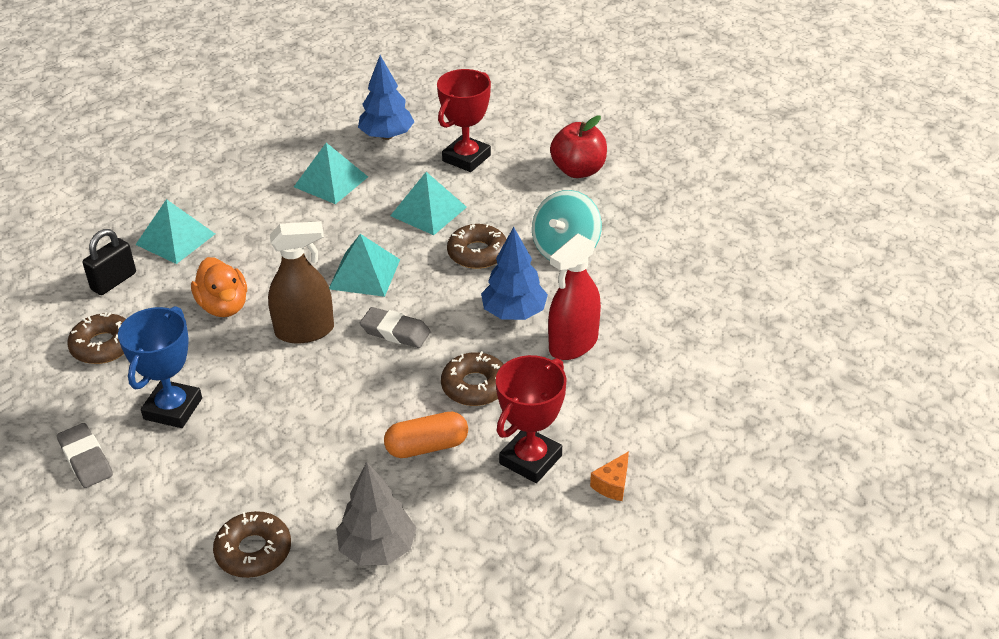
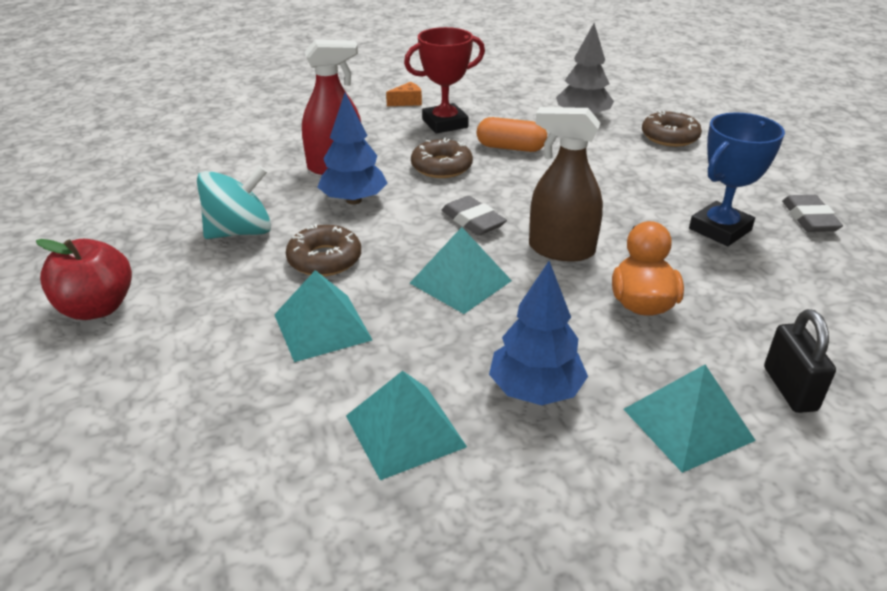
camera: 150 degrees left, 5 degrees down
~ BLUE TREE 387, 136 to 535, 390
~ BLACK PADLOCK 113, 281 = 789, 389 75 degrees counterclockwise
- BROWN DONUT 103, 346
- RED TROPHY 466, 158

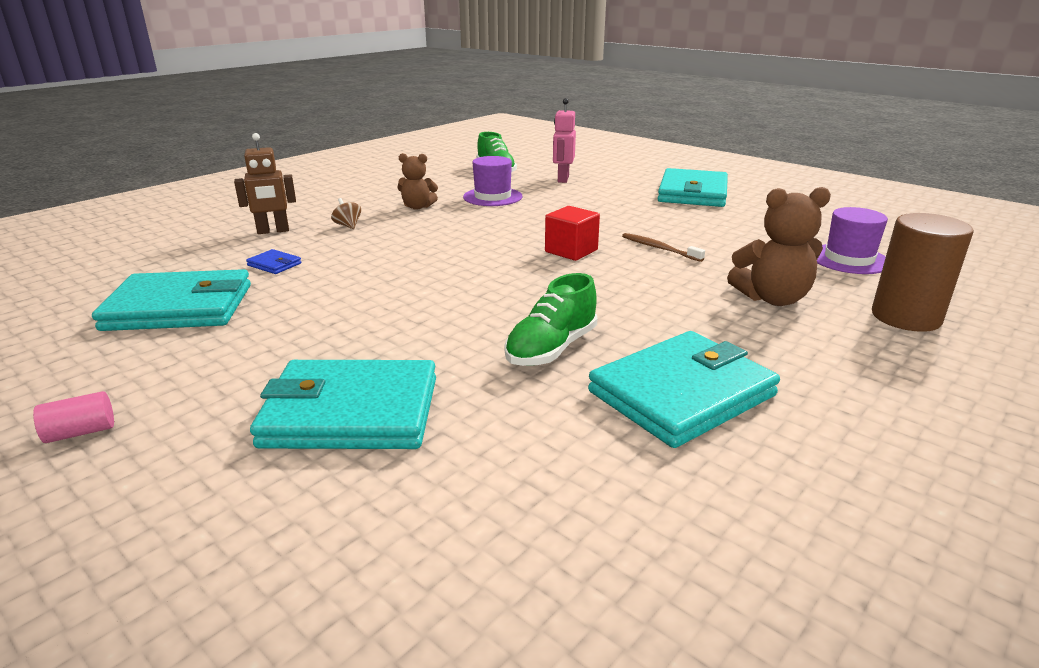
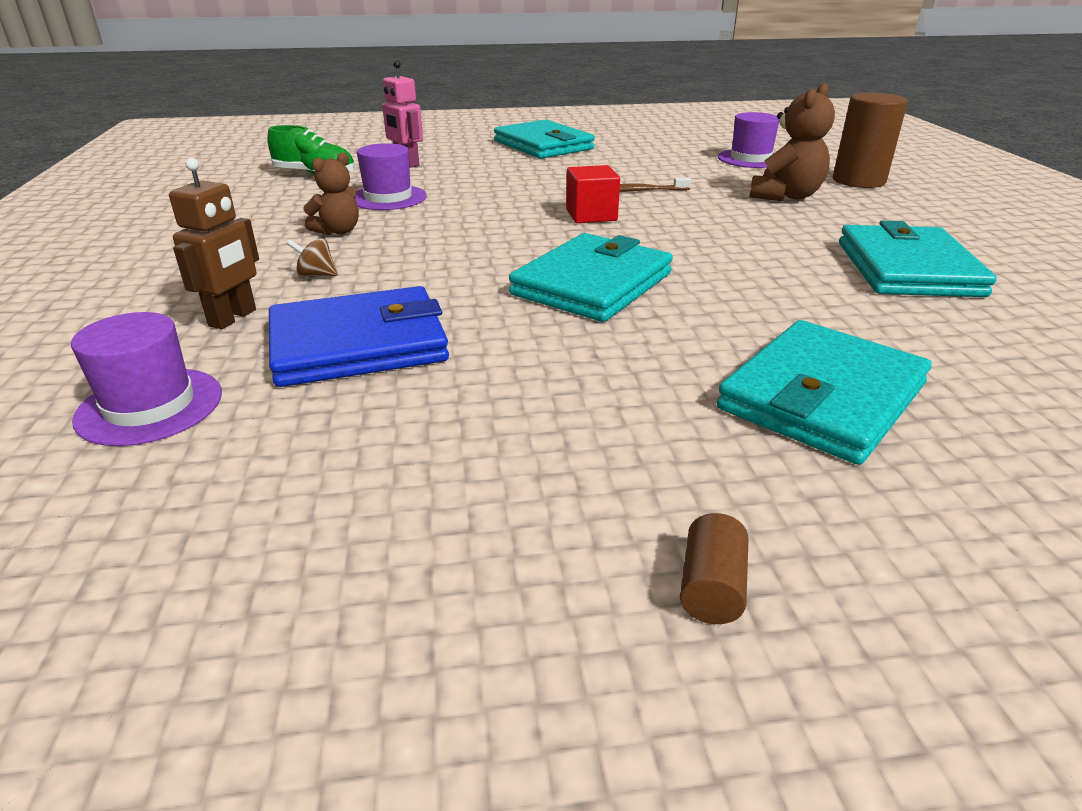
camera: 50 degrees left, 5 degrees up
+ PURPLE HAT 150, 406
~ BLUE WALLET 274, 264 = 358, 344 x2.46
~ TURQUOISE WALLET 179, 307 to 592, 284
~ PINK CYLINDER 81, 432 to BROWN CYLINDER 711, 588
- GREEN SHOE 551, 349

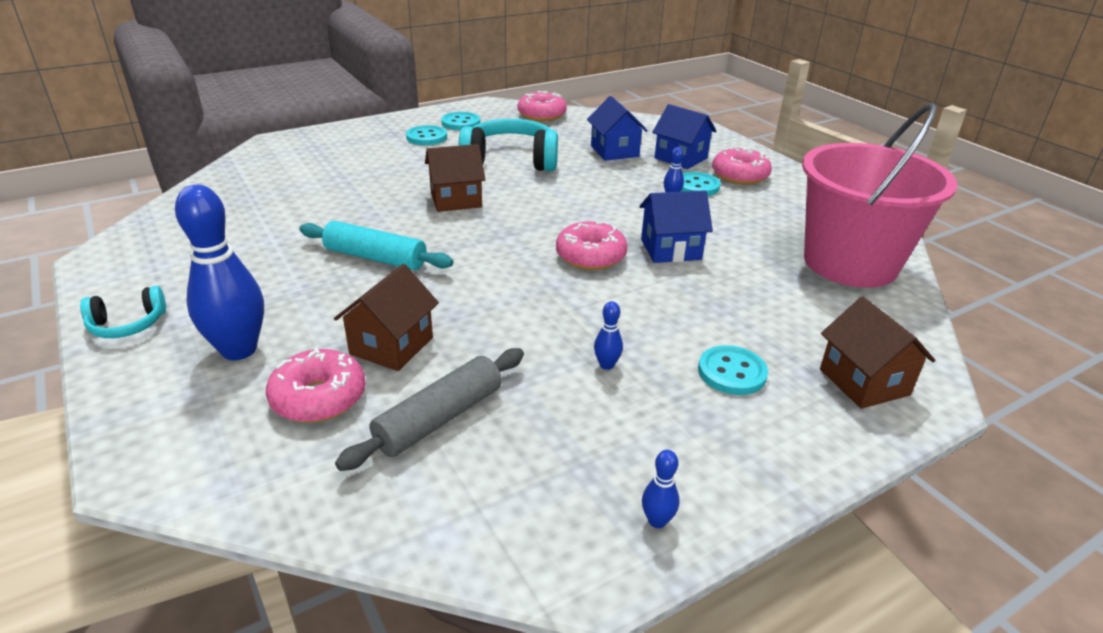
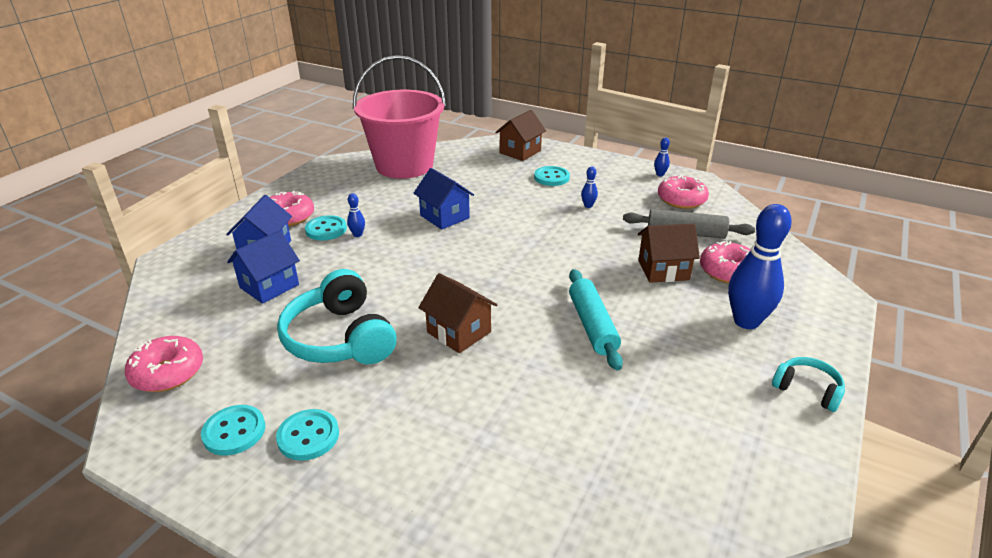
camera: 120 degrees left, 0 degrees up
~ PINK DONUT 590, 256 to 681, 200

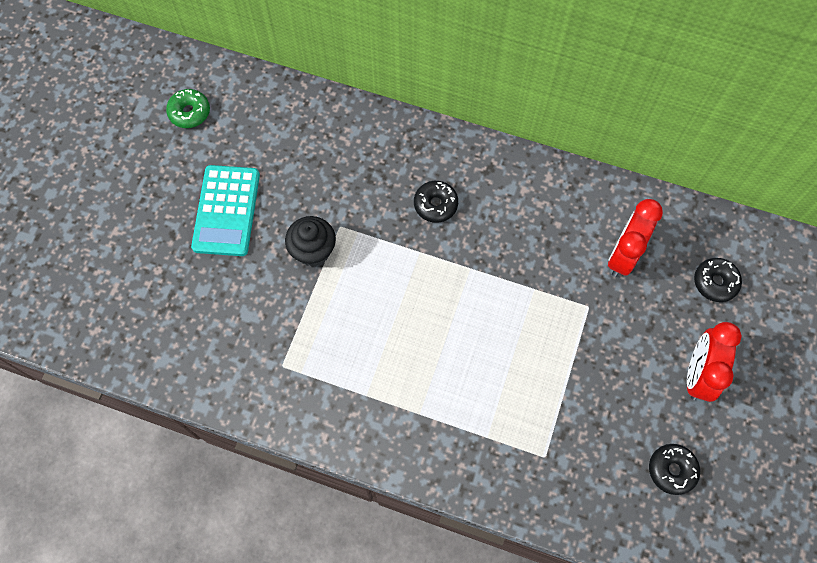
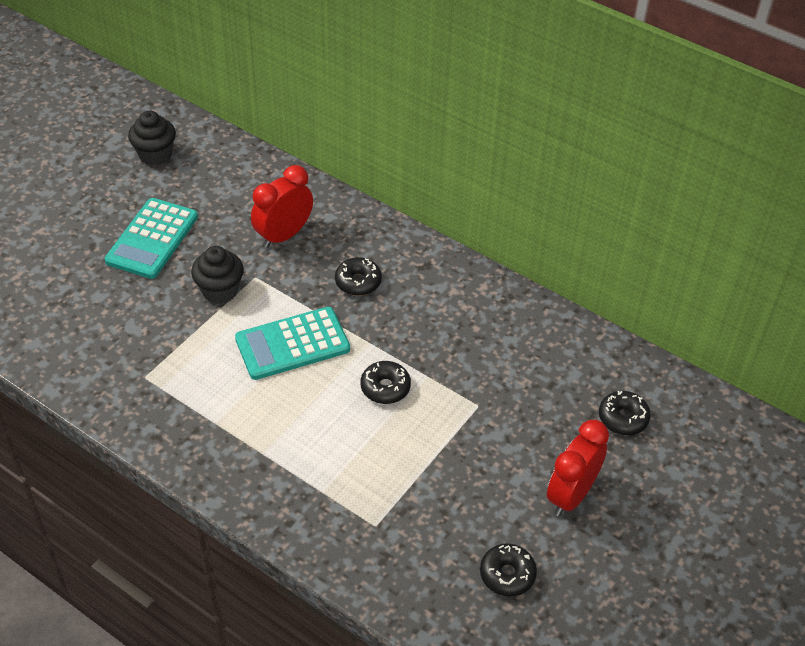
camera: 15 degrees right, 20 degrees down
~ GREEN DONUT 189, 112 to BLACK CUPCAKE 155, 155
+ TURQUOISE CALCULATOR 292, 344
~ RED CLOCK 623, 255 to 284, 235
+ BLACK DONUT 385, 388

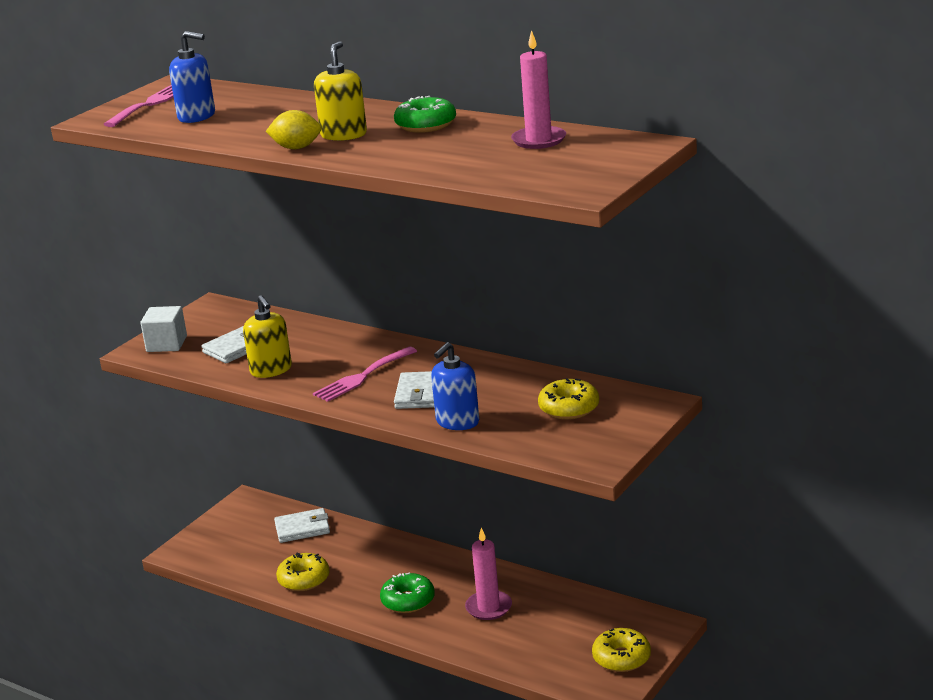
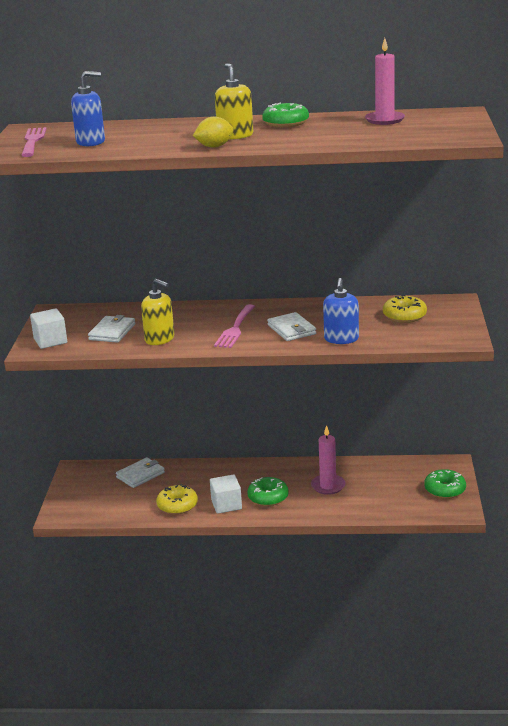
camera: 30 degrees left, 0 degrees up
+ WHITE CUBE 226, 505
~ YELLOW DONUT 621, 658 to GREEN DONUT 445, 490

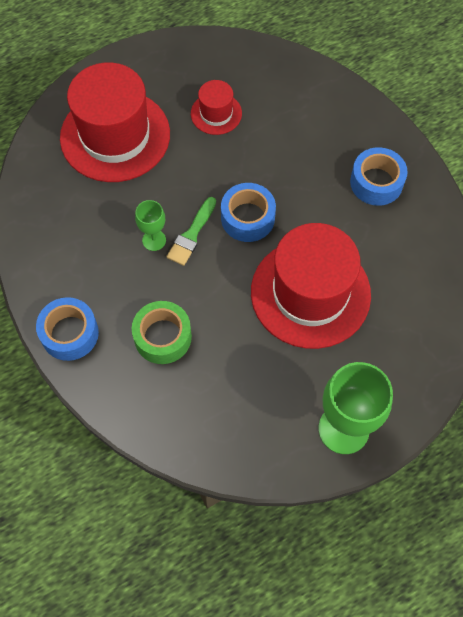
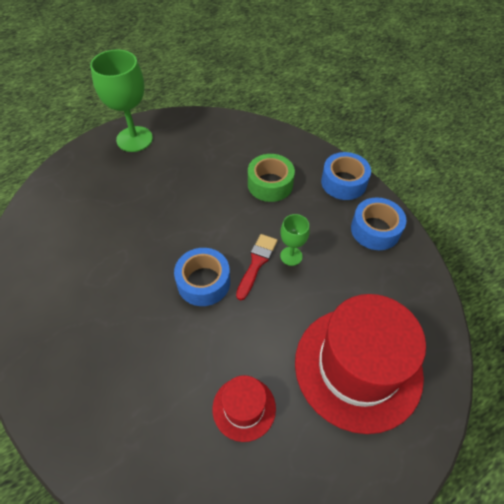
camera: 175 degrees right, 10 degrees down
~ GREEN BRUSH 191, 235 to RED BRUSH 257, 263
~ BLUE TAPE 376, 182 to 375, 230
- RED HAT 310, 293

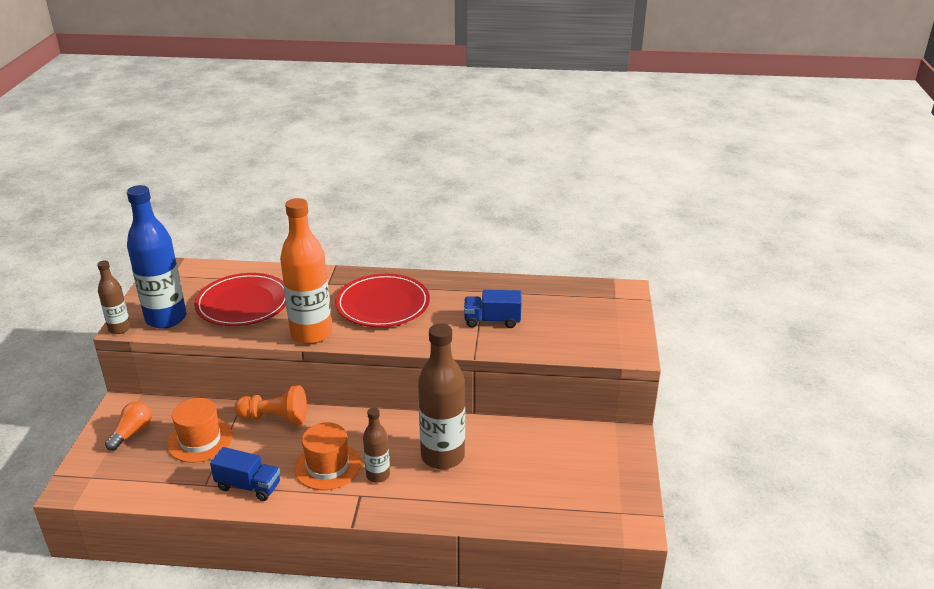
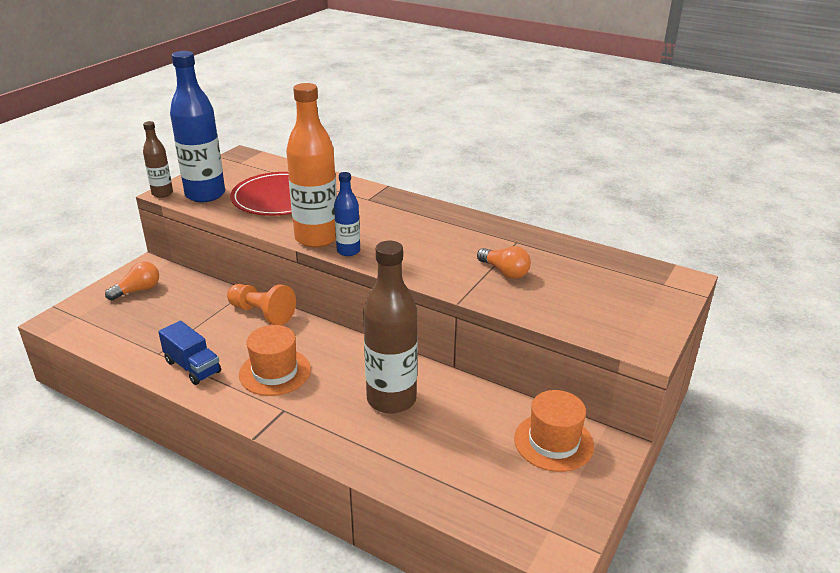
camera: 25 degrees right, 0 degrees up
+ BLUE BOTTLE 348, 251
~ BLUE TRUCK 492, 321 to ORANGE LIGHT BULB 504, 272
~ ORANGE HAT 200, 440 to 553, 442
- RED PLATE 383, 304
- BROWN BOTTLE 378, 475

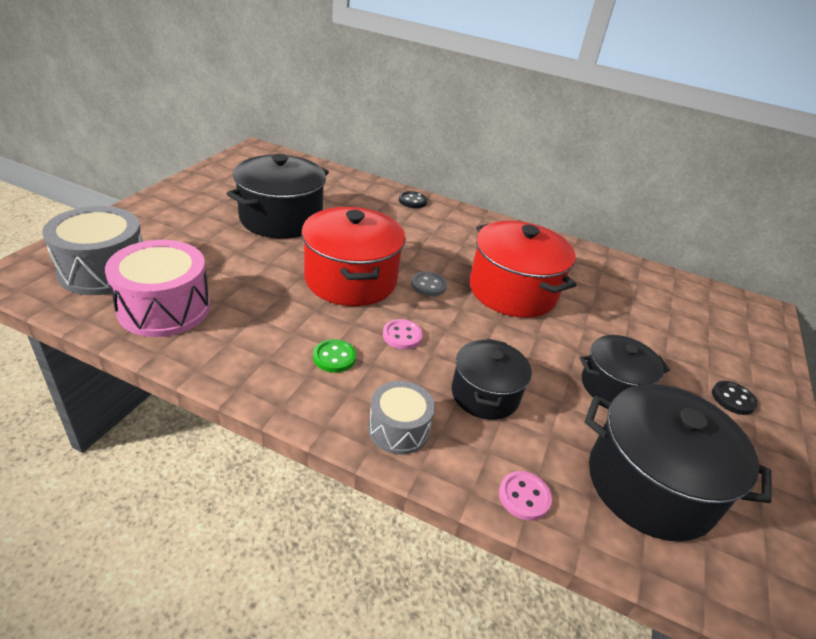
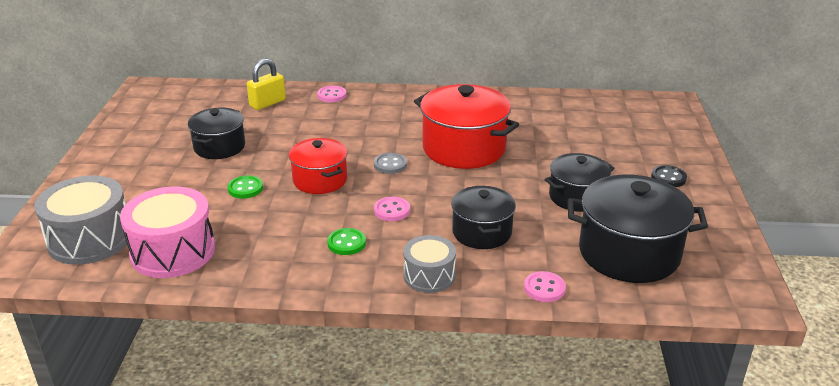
camera: 15 degrees left, 5 degrees down
~ BLACK POT 281, 219 = 219, 147 x0.61
+ GREEN BUTTON 245, 188
+ YELLOW PADLOCK 267, 103
~ RED POT 351, 279 = 320, 180 x0.61
~ BLACK BUTTON 412, 201 to PINK BUTTON 332, 95

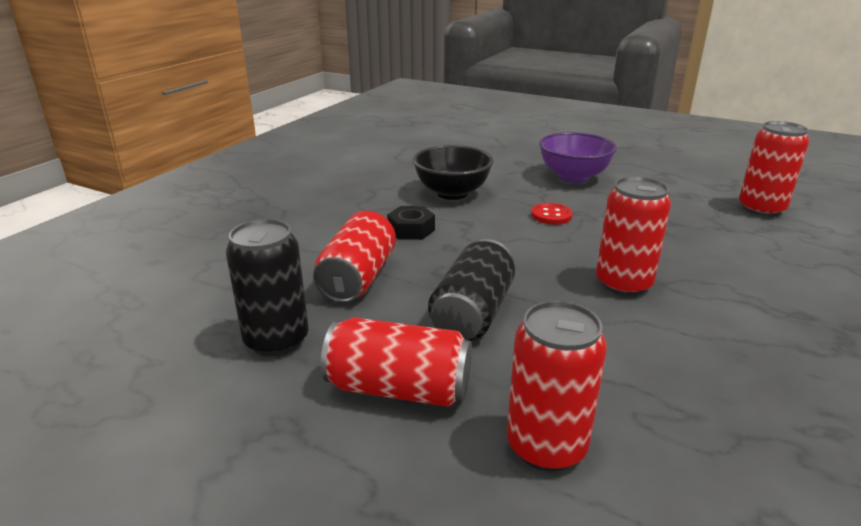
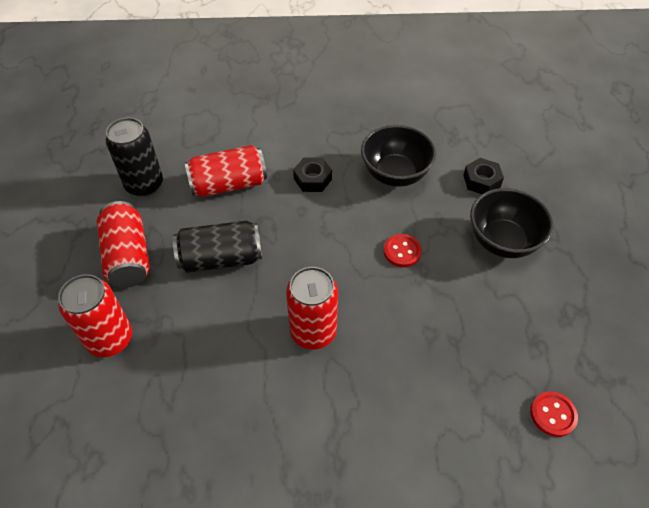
camera: 60 degrees right, 25 degrees up
+ BLACK NUT 481, 181
~ PURPLE BOWL 573, 177 to BLACK BOWL 502, 241
~ RED CAN 761, 209 to RED BUTTON 553, 414

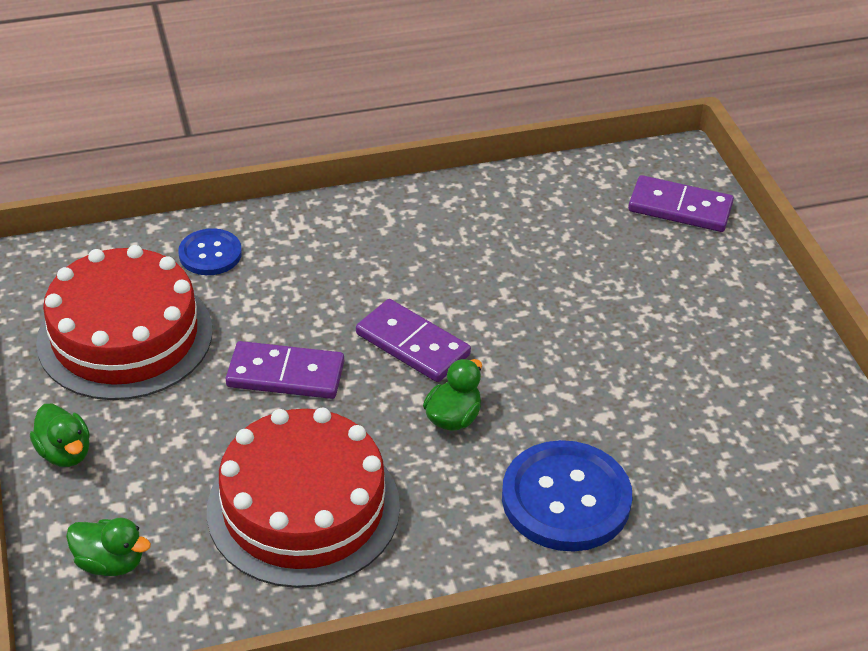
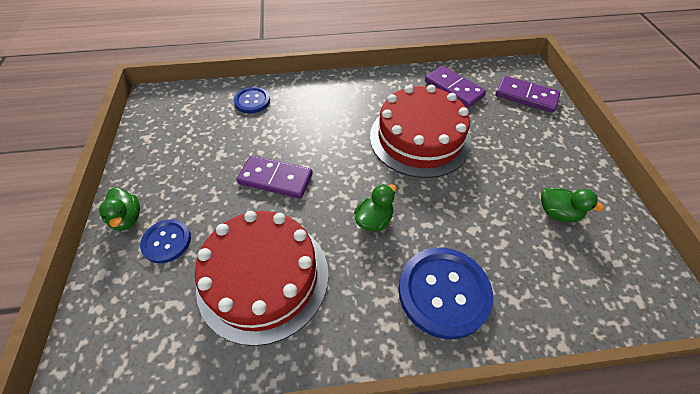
camera: 10 degrees right, 10 degrees up
+ BLUE BUTTON 166, 242
~ RED CAKE 125, 336 to 419, 138
~ PURPLE DOMINO 412, 344 to 453, 89
~ GREEN DUCK 110, 562 to 557, 213

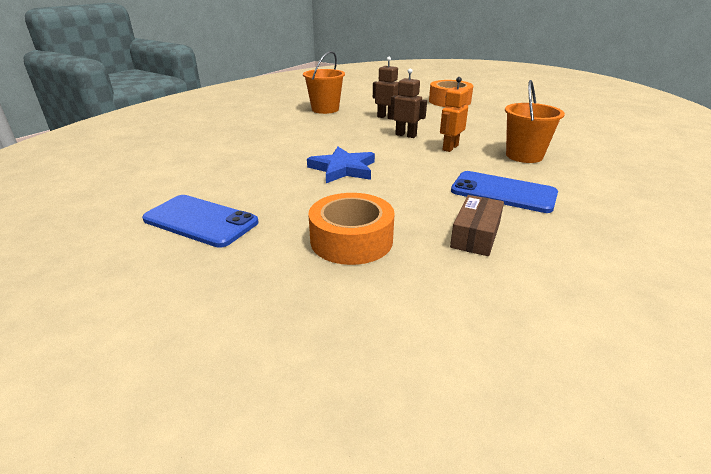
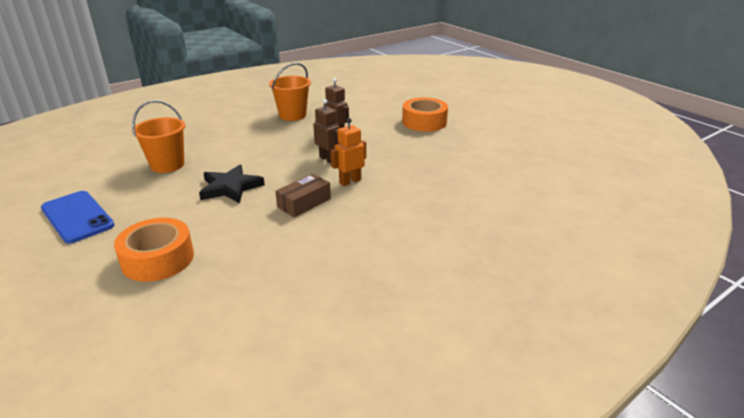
camera: 20 degrees right, 0 degrees up
~ ORANGE BUCKET 524, 156 to 167, 165
~ BLUE STAR 343, 169 to BLACK STAR 230, 187
~ BROWN BOX 475, 235 to 304, 203
- BLUE PHONE 503, 192

